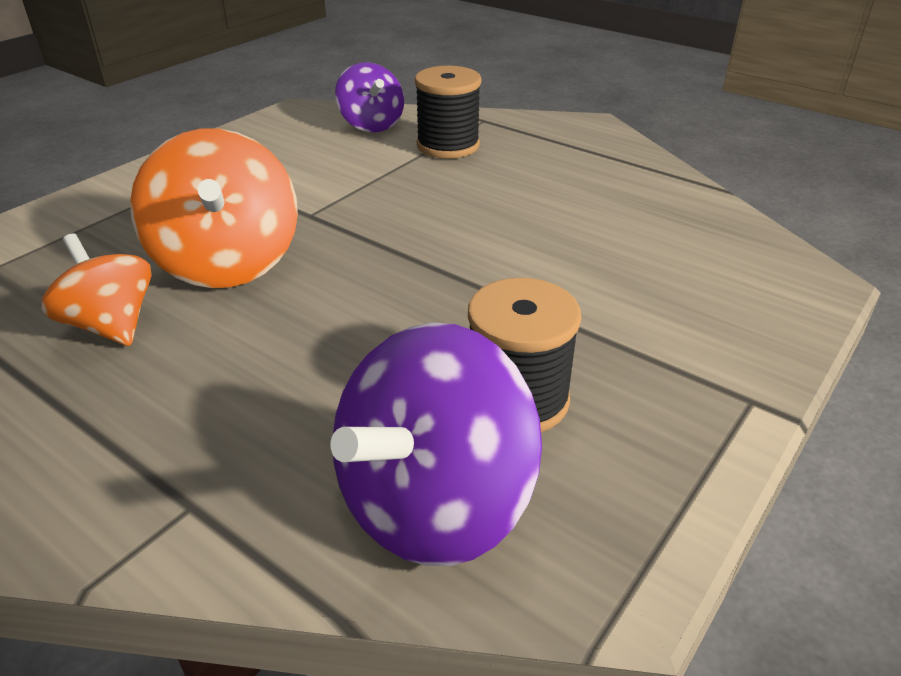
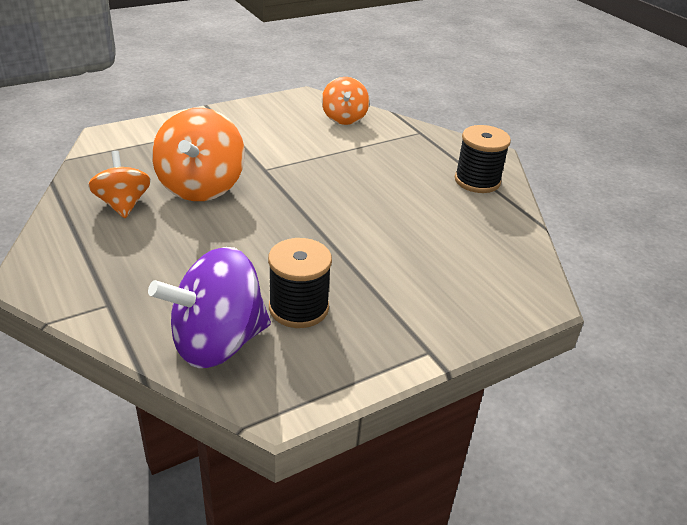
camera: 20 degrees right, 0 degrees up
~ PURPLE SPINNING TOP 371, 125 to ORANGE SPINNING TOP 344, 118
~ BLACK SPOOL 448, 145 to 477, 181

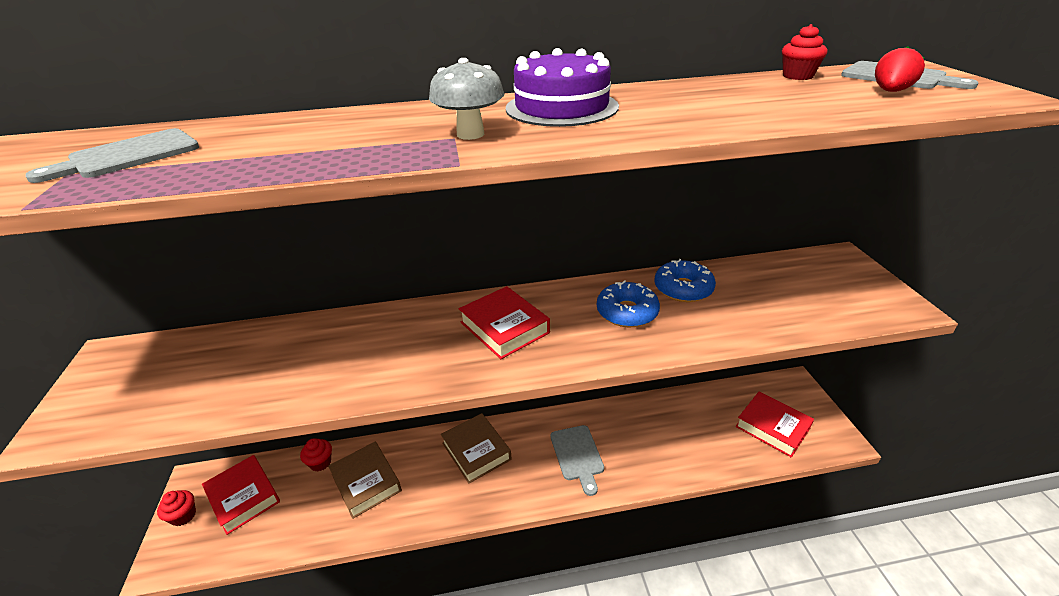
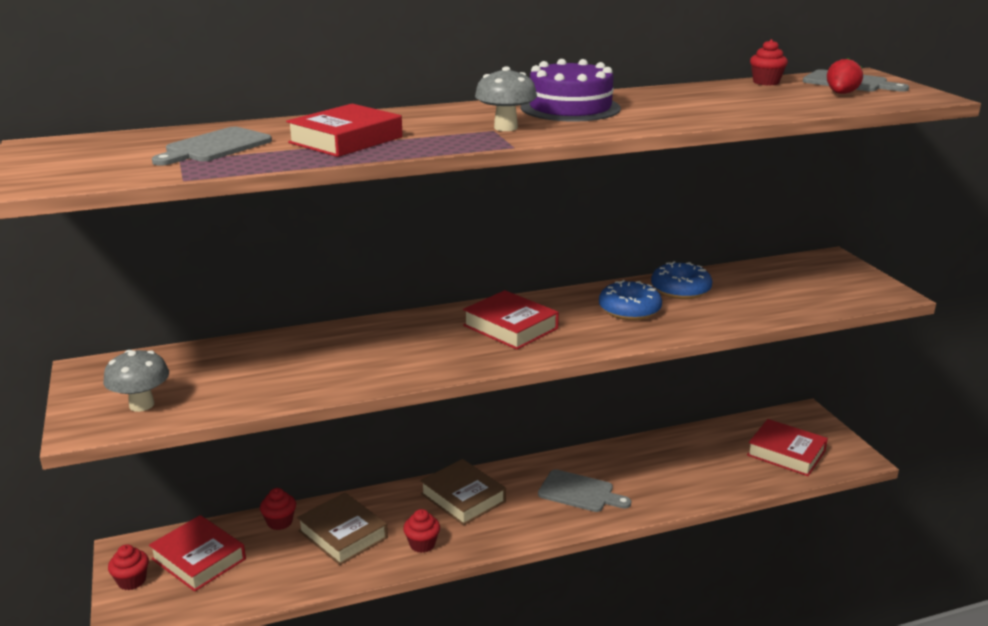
camera: 10 degrees left, 10 degrees down
+ GREY MUSHROOM 141, 405
+ RED BOOK 346, 140
+ RED CUPCAKE 422, 544
~ GREY CUTTING BOARD 577, 455 = 579, 492 45 degrees counterclockwise

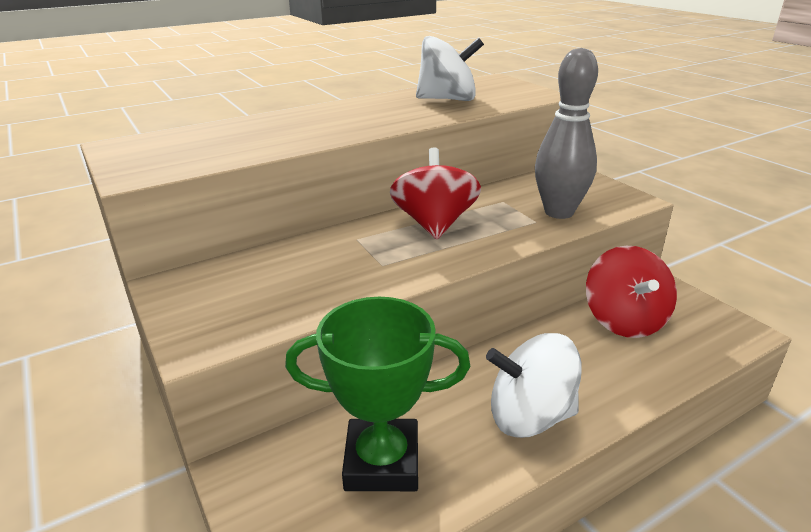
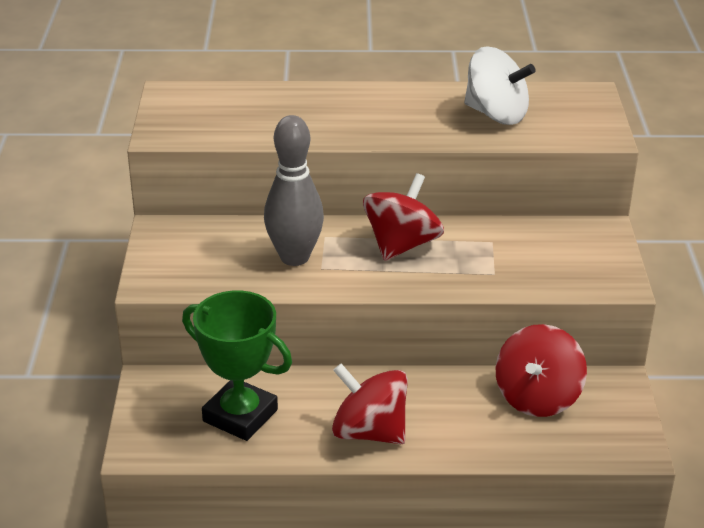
camera: 30 degrees right, 5 degrees up
~ GREY BOWLING PIN 559, 212 to 294, 257
~ WHITE SPINNING TOP 530, 416 to RED SPINNING TOP 369, 432

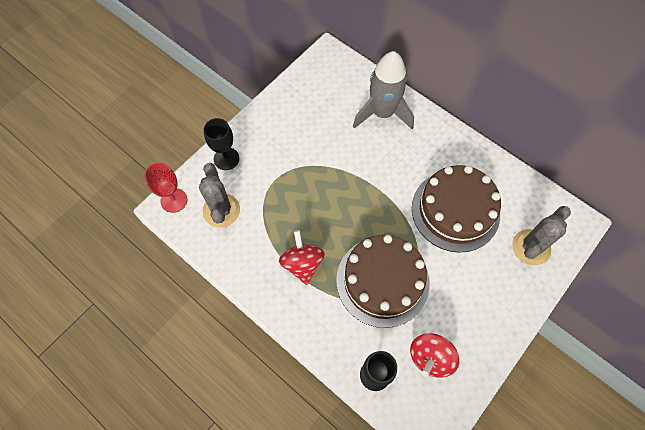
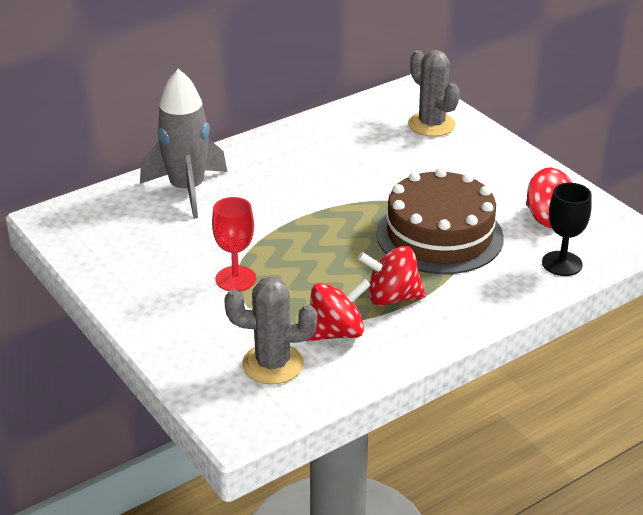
camera: 75 degrees left, 30 degrees down
~ RED GOBLET 174, 200 to 235, 279
+ RED SPINNING TOP 336, 333
- BLACK GOBLET 226, 158
- BROWN CAKE 455, 210

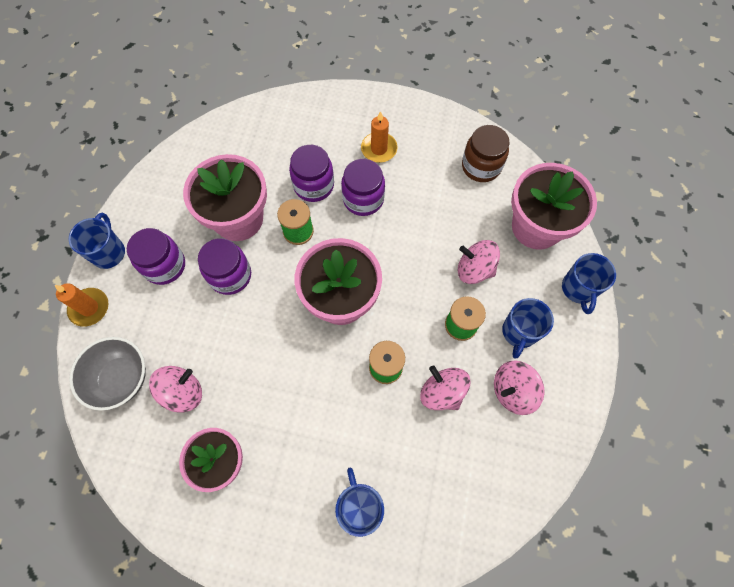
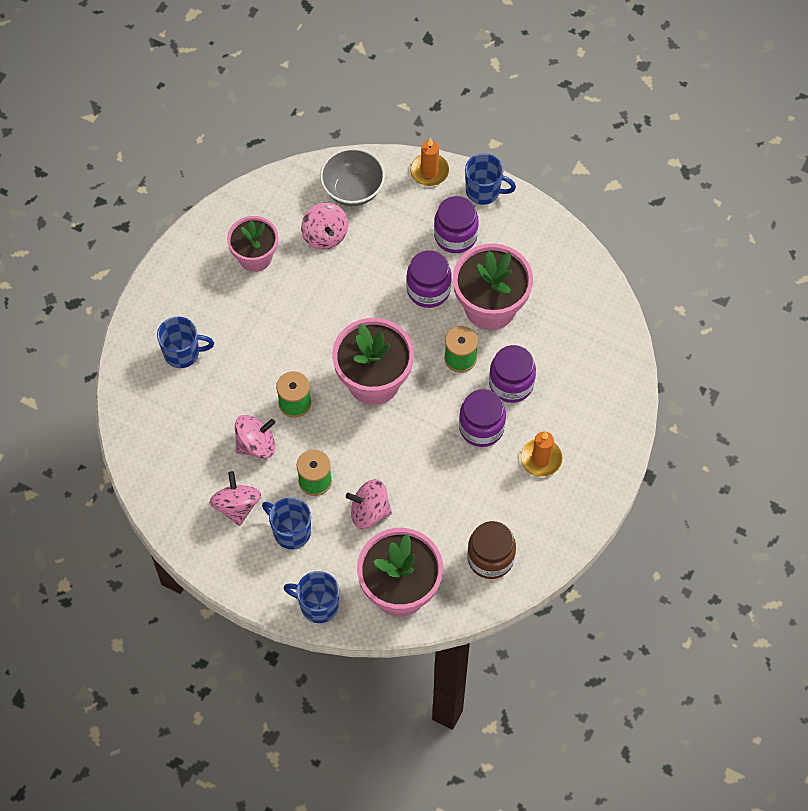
camera: 105 degrees right, 5 degrees down
~ PINK SPINNING TOP 474, 269 = 369, 512 120 degrees counterclockwise

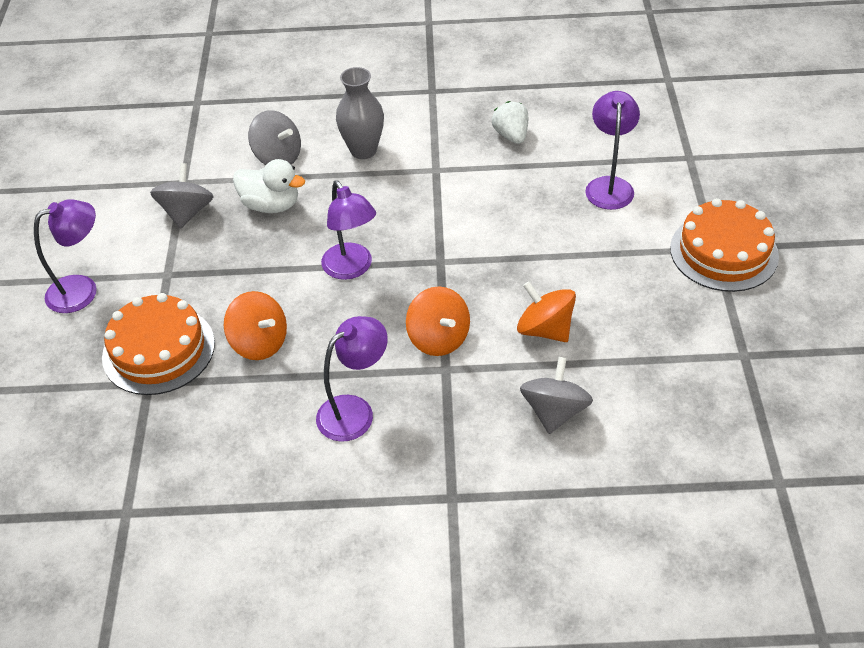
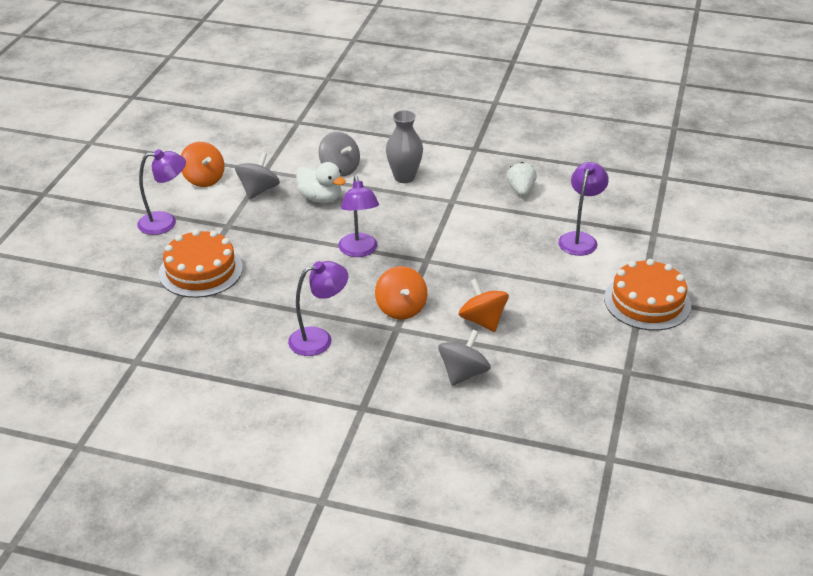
camera: 15 degrees right, 10 degrees down
~ ORANGE SPINNING TOP 259, 343 to 204, 179

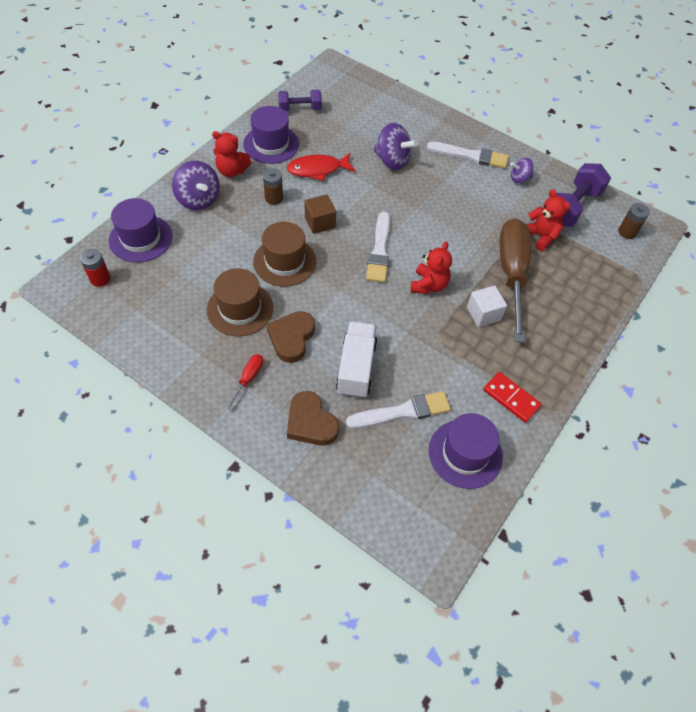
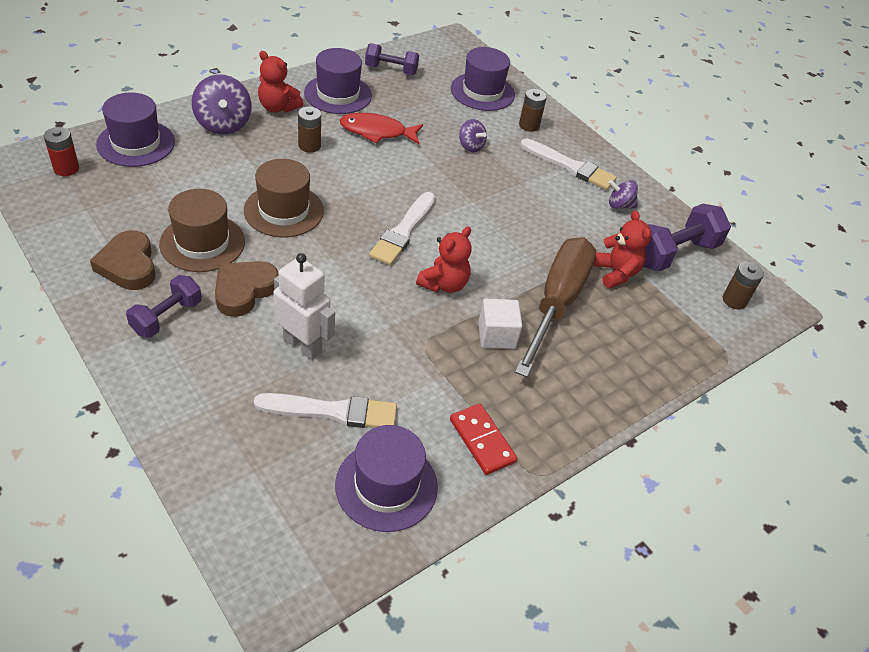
camera: 15 degrees right, 10 degrees down
~ BROWN HEART 310, 422 to 128, 265
~ RED SCREWDRIVER 248, 379 to PURPLE DUMBBELL 167, 317
~ WHITE TRUCK 356, 368 to WHITE ROBOT 303, 345
+ PURPLE HAT 482, 92
~ PURPLE SPINNING TOP 392, 161 = 470, 146 x0.58
+ BROWN BATTERY 529, 125
- BROWN CUBE 320, 222

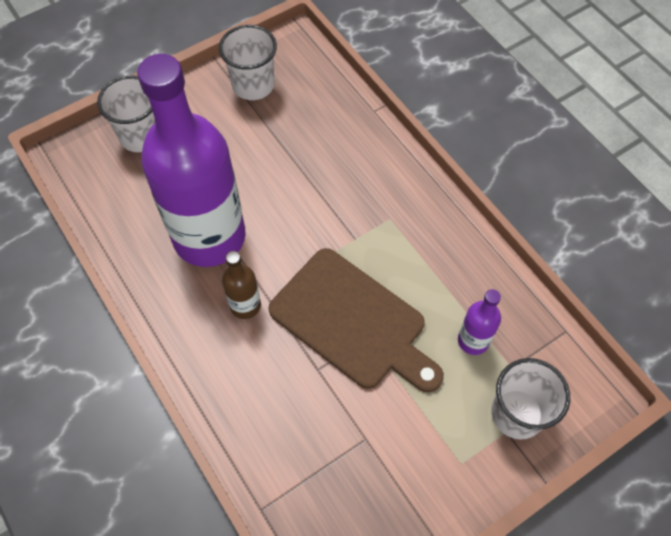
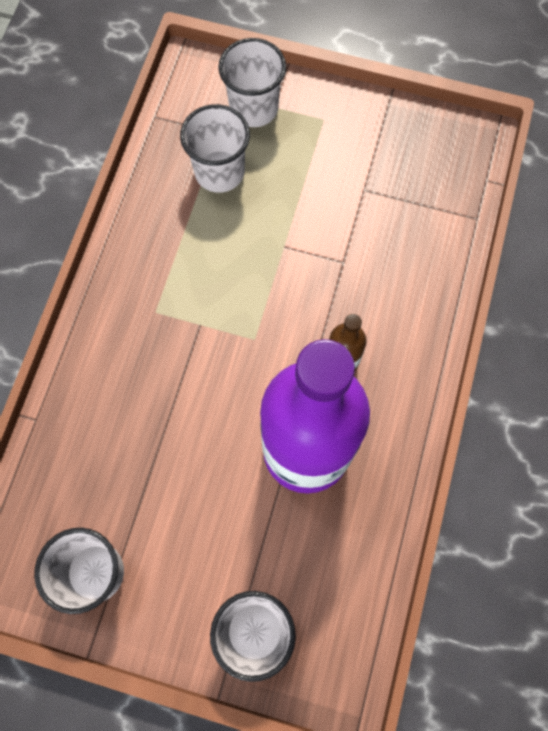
camera: 130 degrees left, 10 degrees up
~ PURPLE BOTTLE 473, 340 to WHITE CUP 219, 172
- BROWN CUTTING BOARD 352, 321

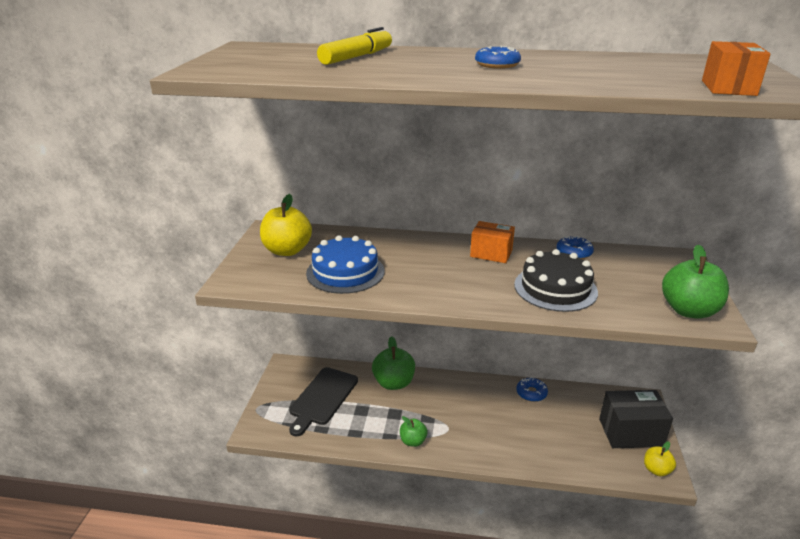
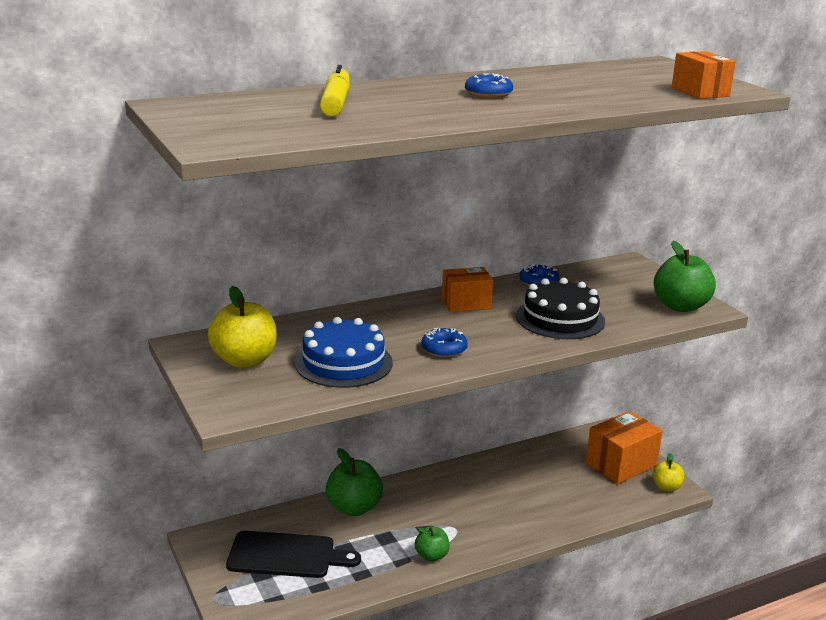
camera: 35 degrees left, 5 degrees down
~ BLACK CUTTING BOARD 322, 398 = 286, 555 75 degrees counterclockwise
~ BLUE DONUT 531, 393 to 444, 349
~ BLACK BOX 630, 432 to ORANGE BOX 621, 464

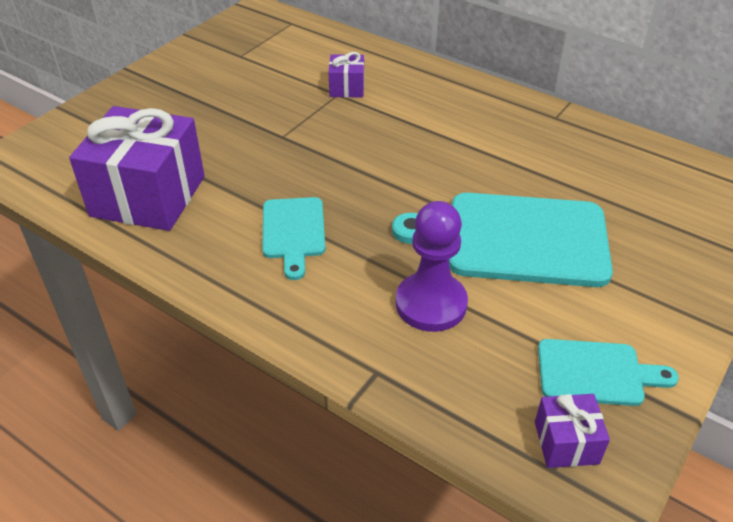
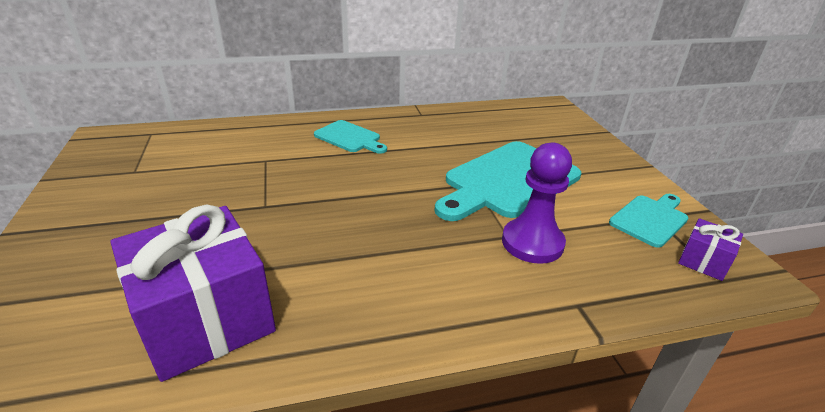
camera: 50 degrees left, 10 degrees down
~ TURQUOISE CUTTING BOARD 293, 232 to 350, 138
- PURPLE GIFT 347, 88

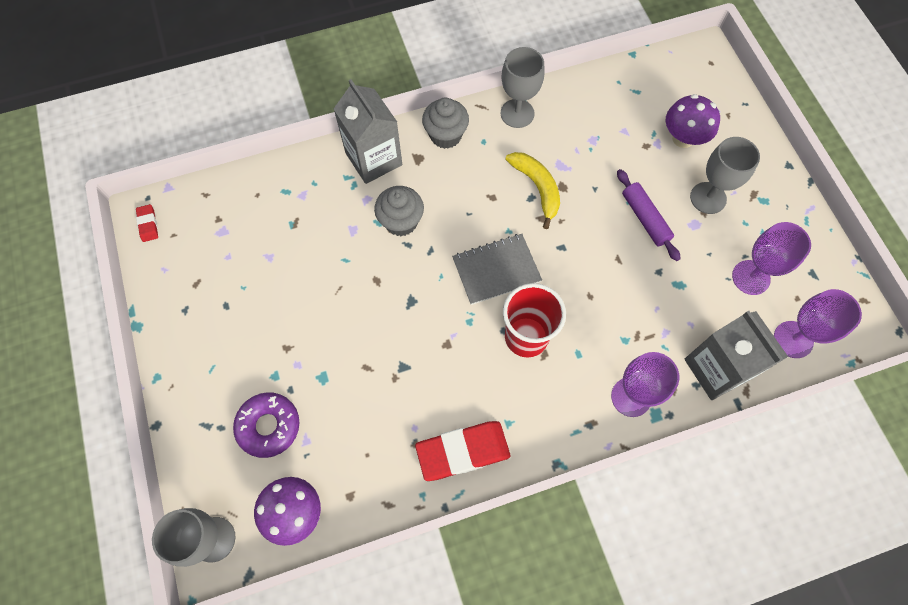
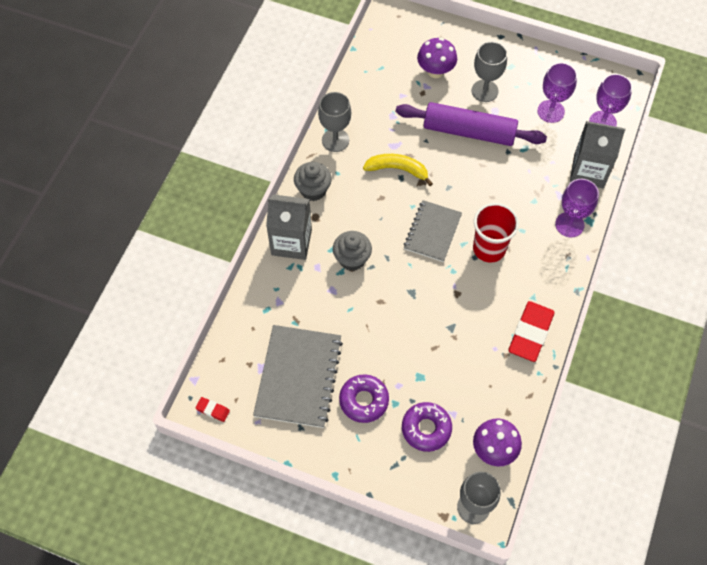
camera: 50 degrees left, 5 degrees down
+ GREY NOTEBOOK 298, 377
+ PURPLE DONUT 364, 400
~ PURPLE ROLLING PIN 645, 218 = 469, 131 x1.80

